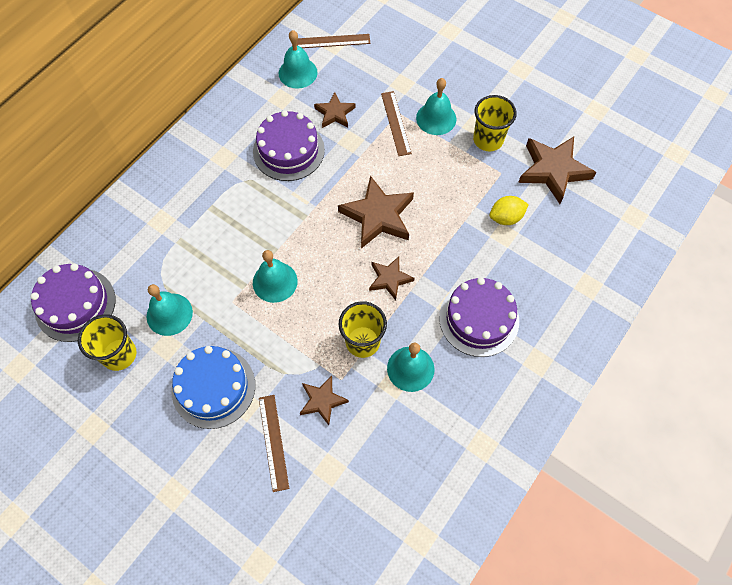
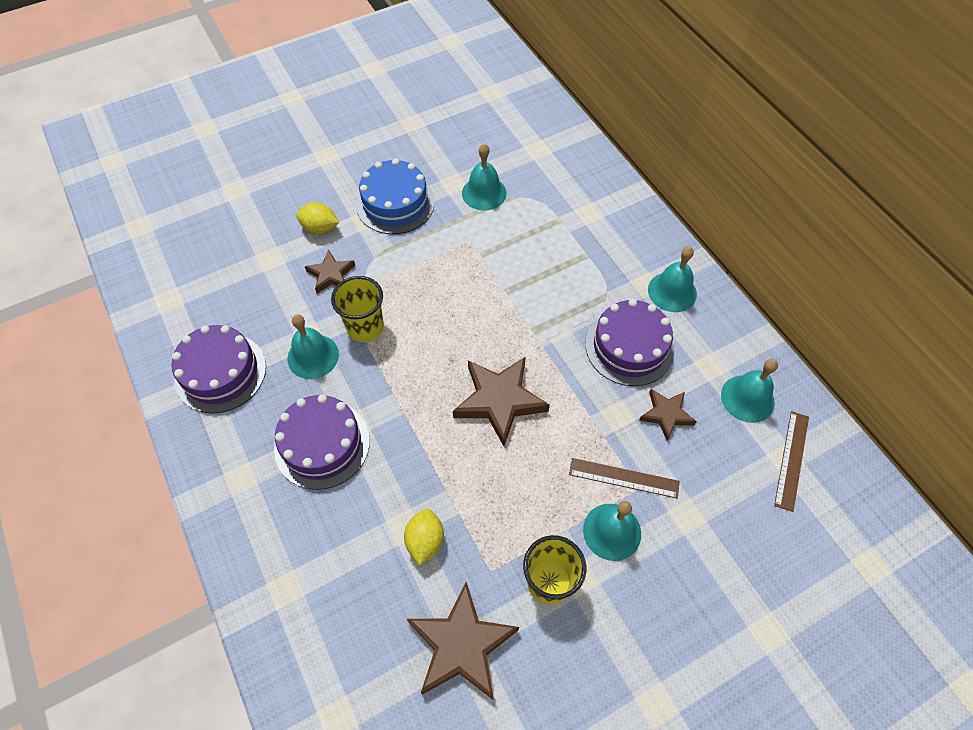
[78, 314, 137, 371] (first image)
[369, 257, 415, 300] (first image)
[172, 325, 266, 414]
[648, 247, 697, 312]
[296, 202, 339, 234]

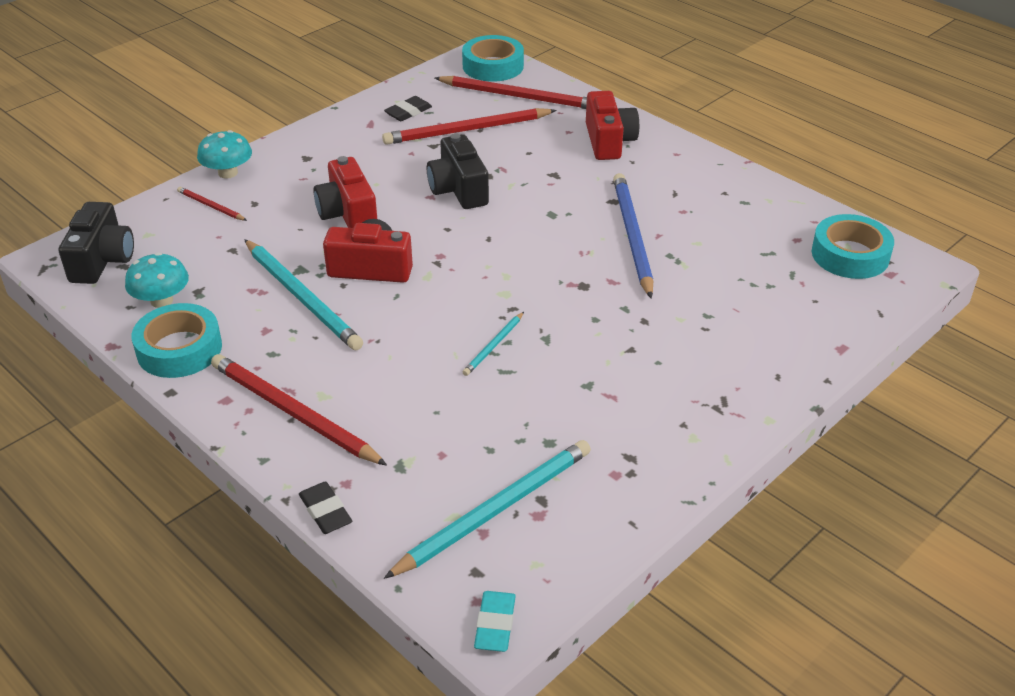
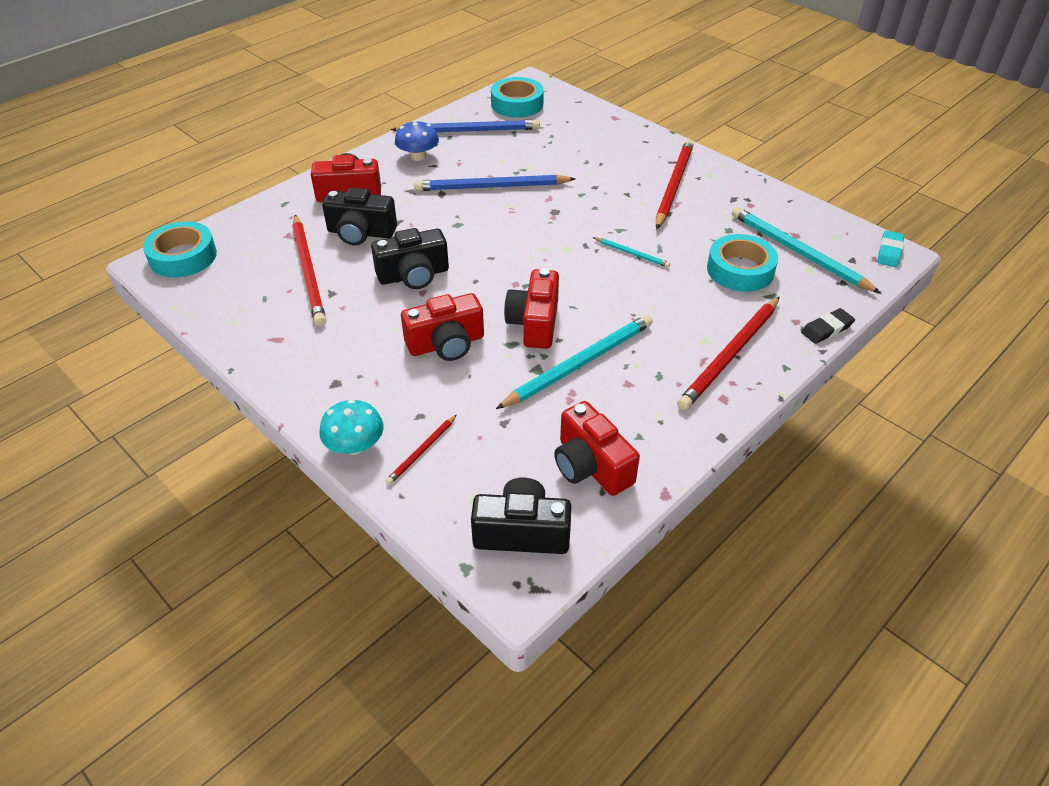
[384, 96, 432, 121] (first image)
[322, 188, 397, 245]
[391, 119, 540, 132]
[395, 120, 439, 161]
[707, 234, 778, 292]
[656, 140, 694, 229]
[554, 401, 640, 496]
[877, 230, 904, 267]

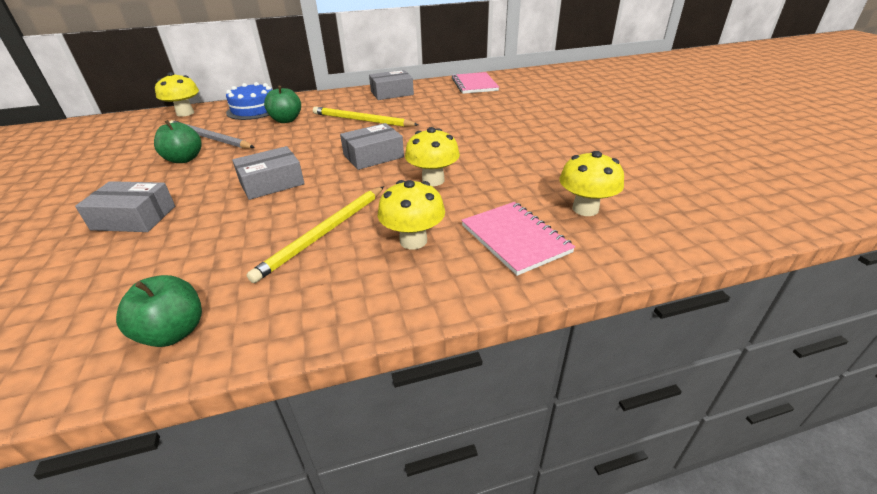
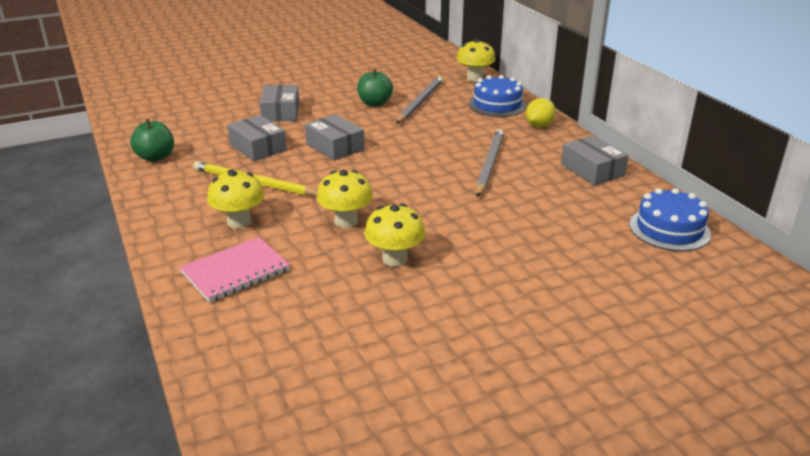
[264, 86, 301, 123] (first image)
[526, 98, 556, 128]
[227, 115, 287, 161]
[364, 204, 425, 267]
[629, 188, 711, 251]
[476, 129, 504, 197]

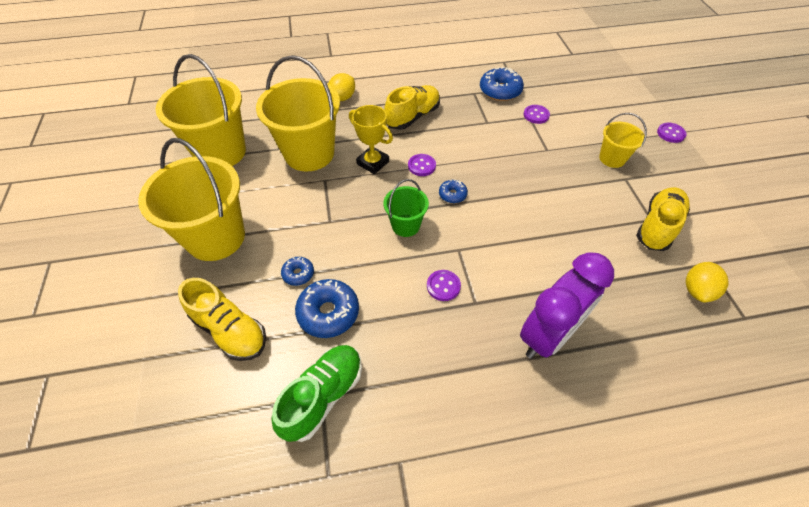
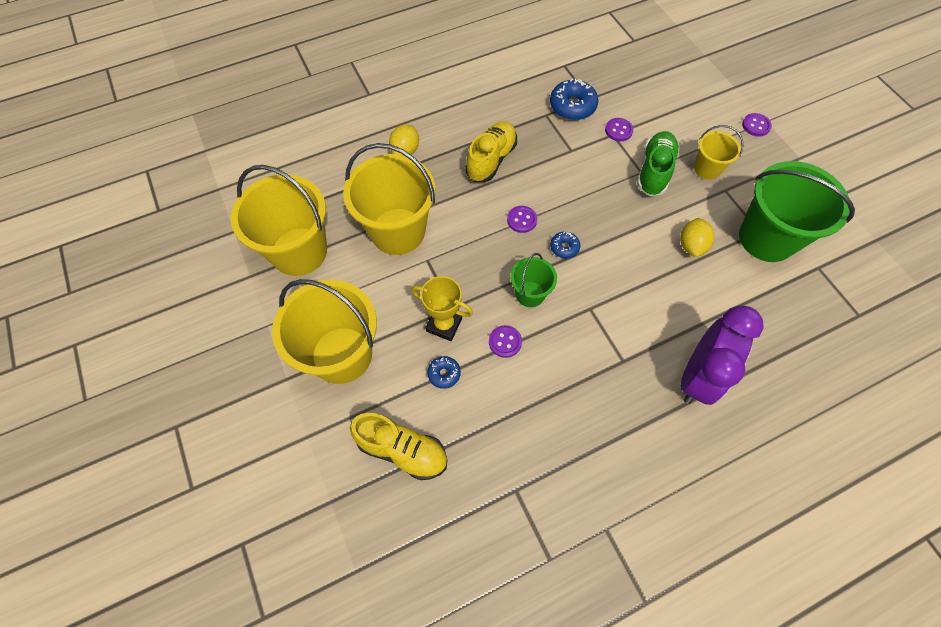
[295, 279, 359, 338] (first image)
[637, 131, 680, 196]
[411, 276, 473, 341]
[489, 325, 522, 358]
[680, 218, 715, 257]
[739, 161, 855, 262]

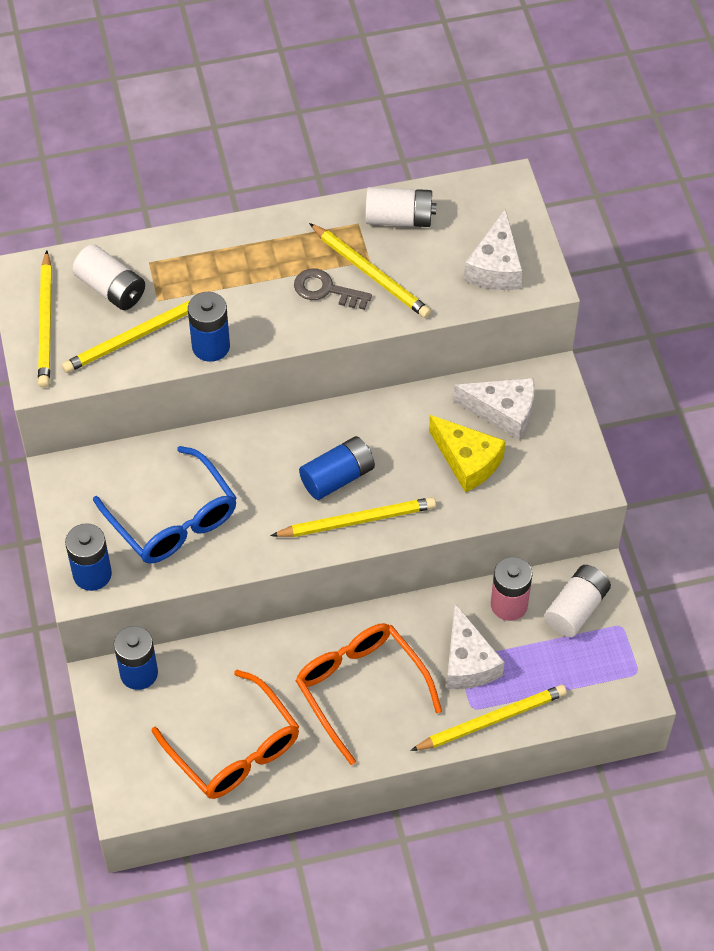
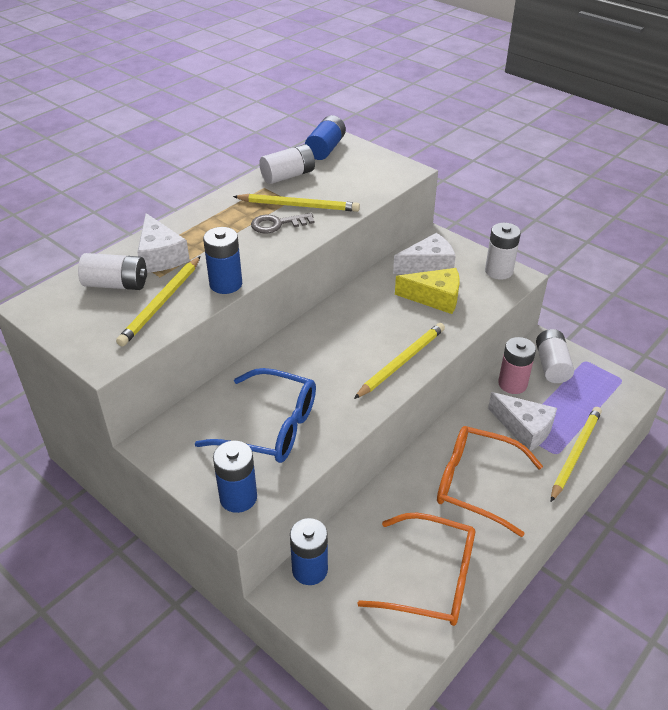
[38, 250, 52, 388] (first image)
[485, 223, 521, 280]
[305, 115, 346, 160]
[137, 213, 190, 273]

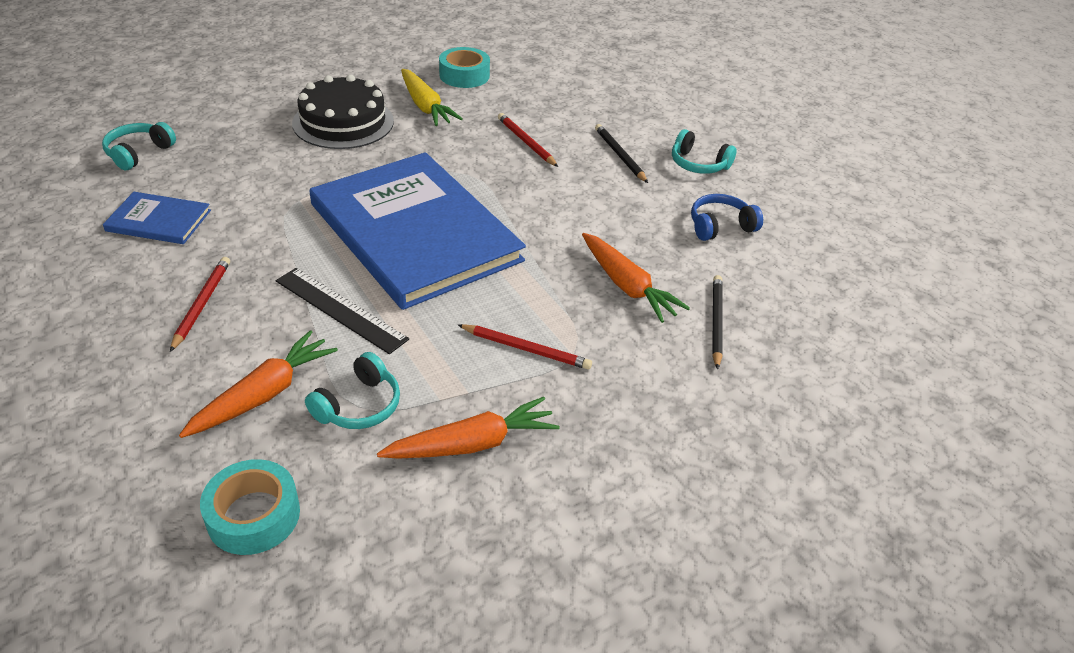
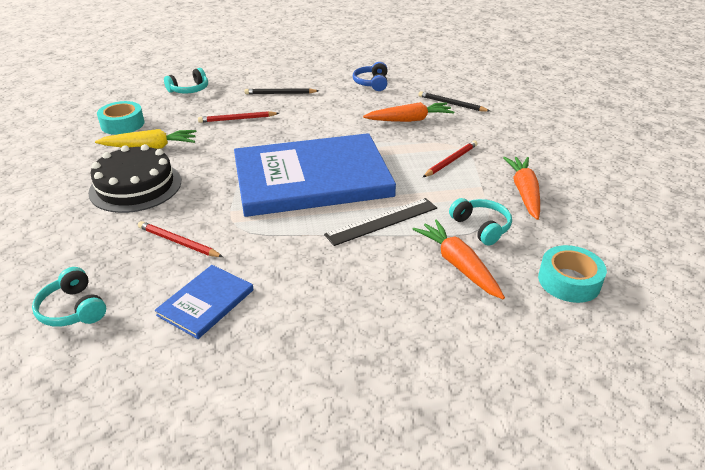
[138, 221, 223, 257]
[164, 68, 208, 93]

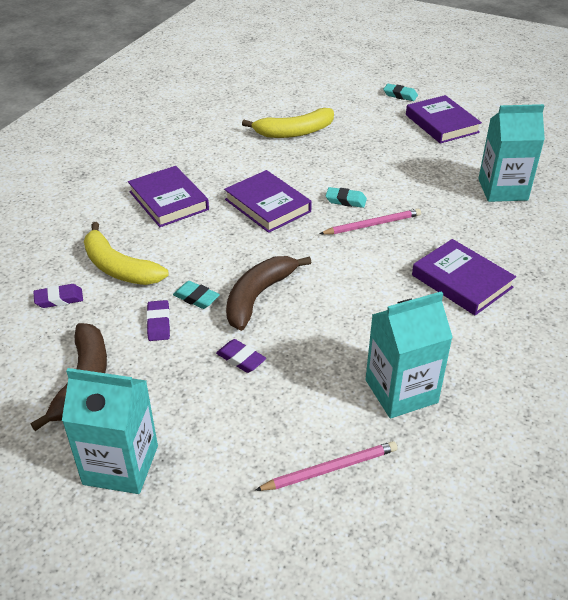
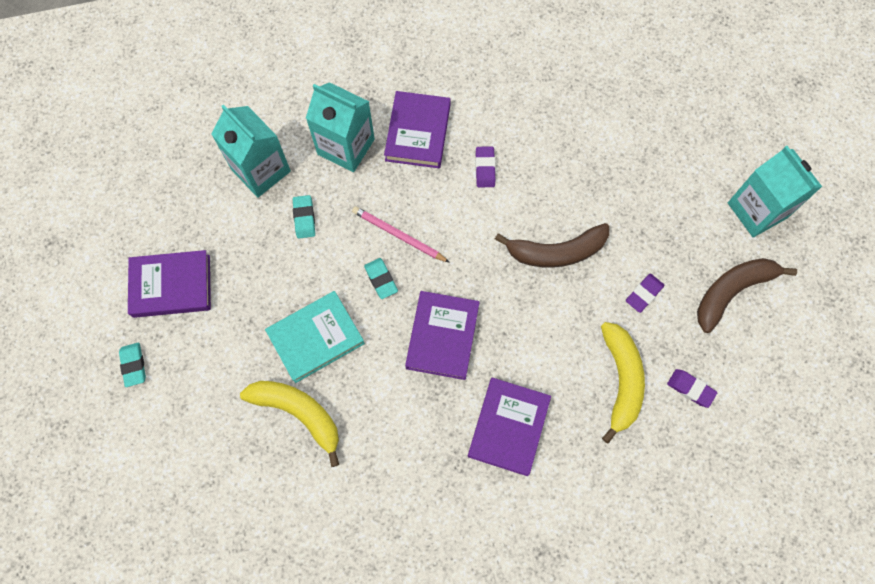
[255, 441, 397, 491] (first image)
[265, 291, 365, 383]
[293, 195, 315, 239]
[475, 146, 496, 187]
[306, 82, 375, 172]
[128, 250, 211, 318]

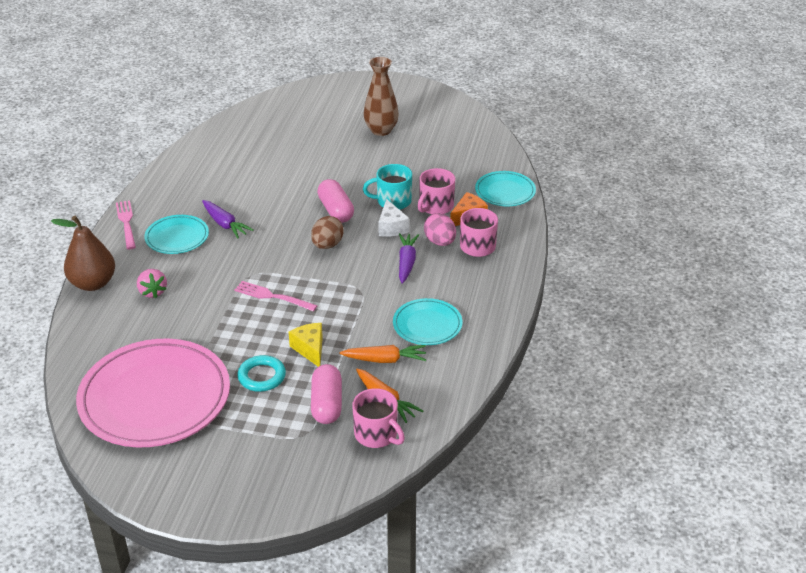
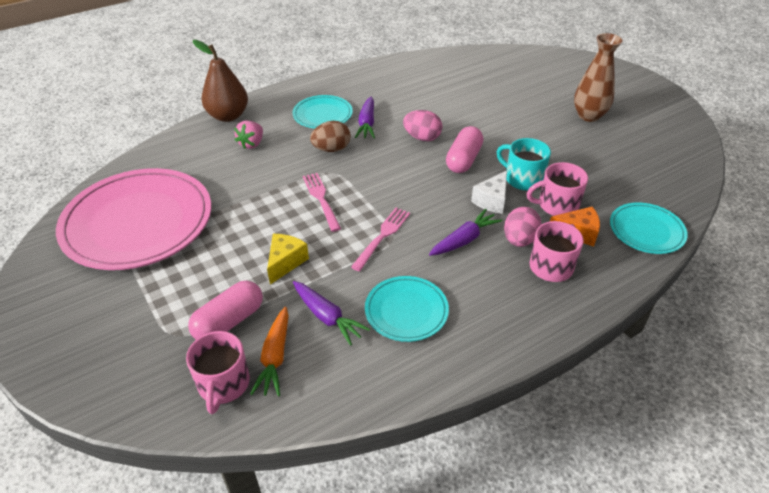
[237, 355, 286, 392] (first image)
[403, 110, 442, 141]
[351, 208, 410, 271]
[310, 121, 351, 152]
[293, 281, 370, 346]

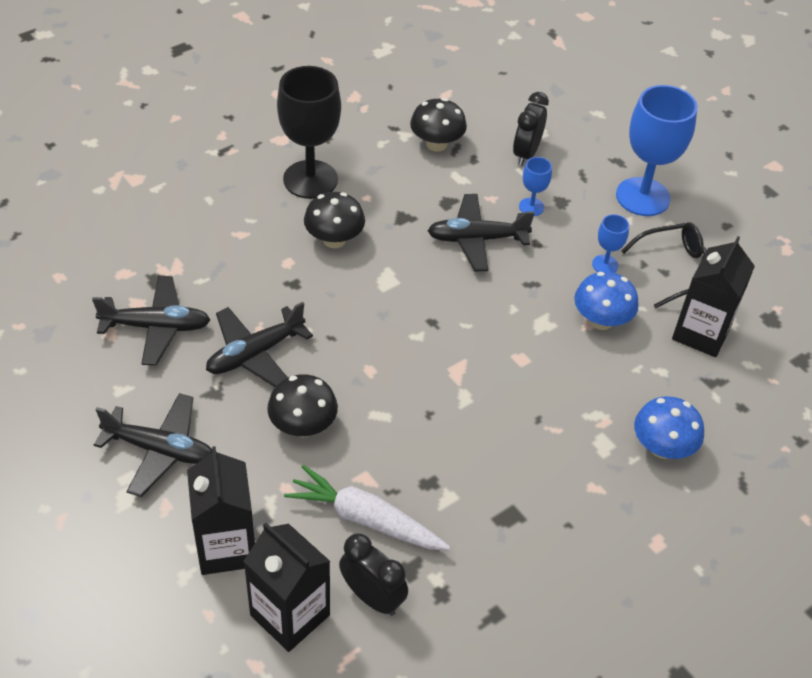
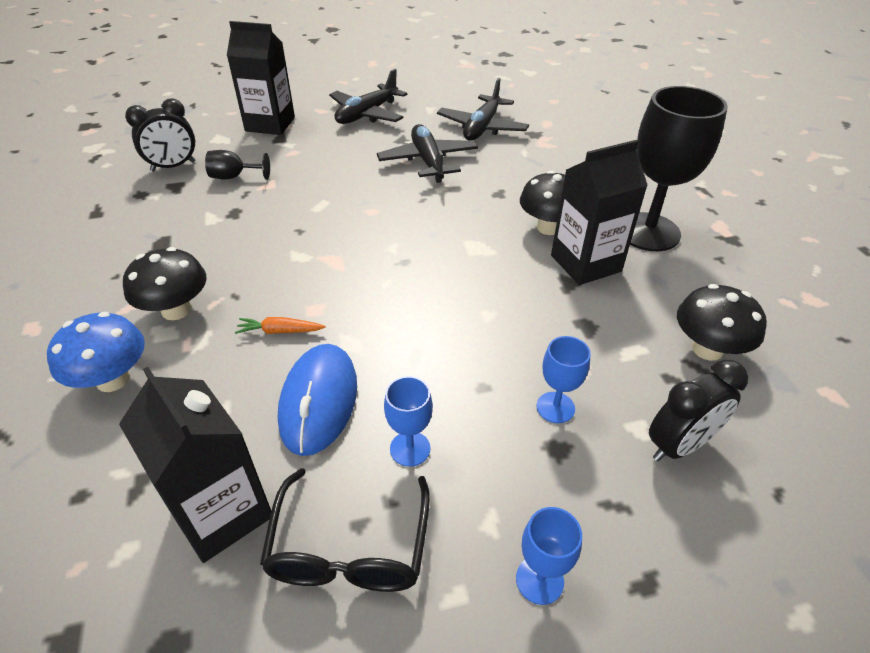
[428, 194, 535, 271] (first image)
[235, 317, 326, 334]
[551, 140, 648, 285]
[123, 247, 207, 320]
[205, 150, 270, 180]
[278, 344, 357, 456]
[649, 359, 748, 461]
[516, 507, 582, 605]

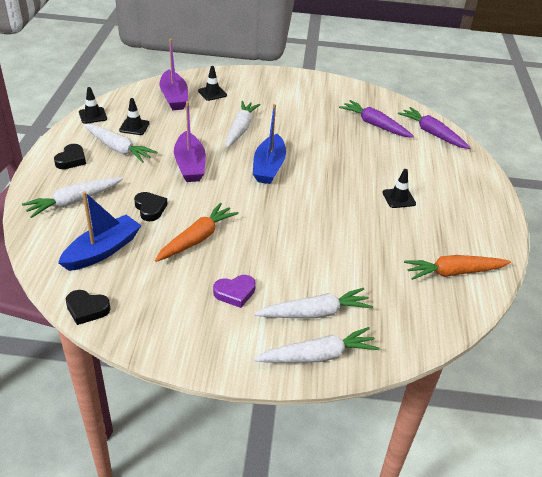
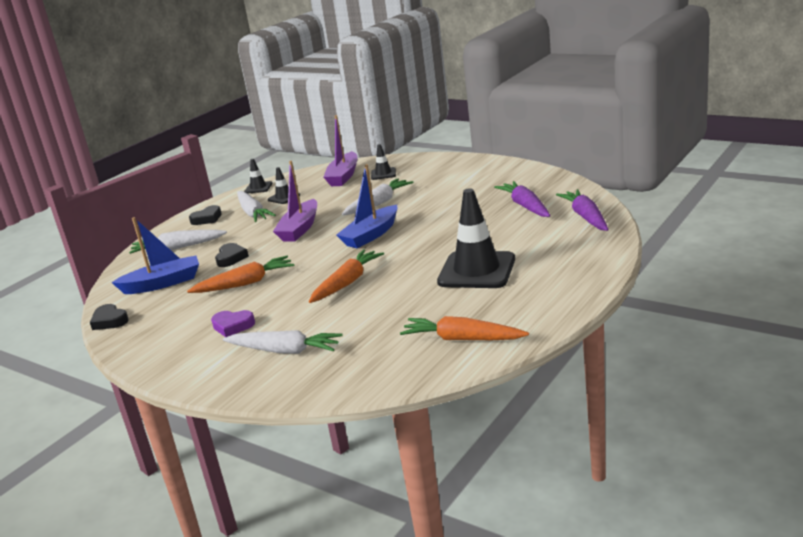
[254, 327, 380, 363] (first image)
[309, 249, 384, 303]
[437, 188, 515, 288]

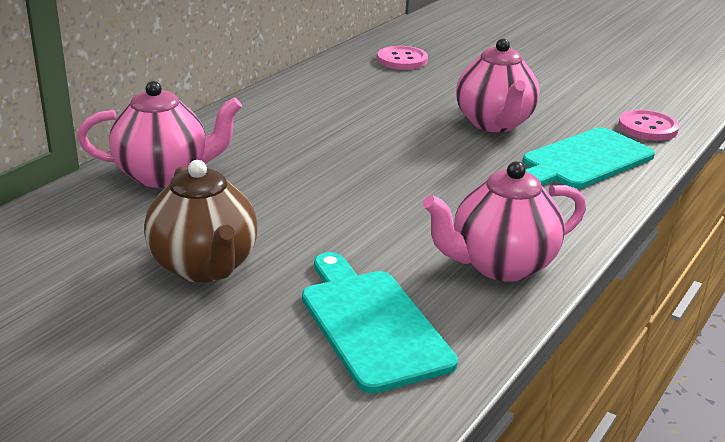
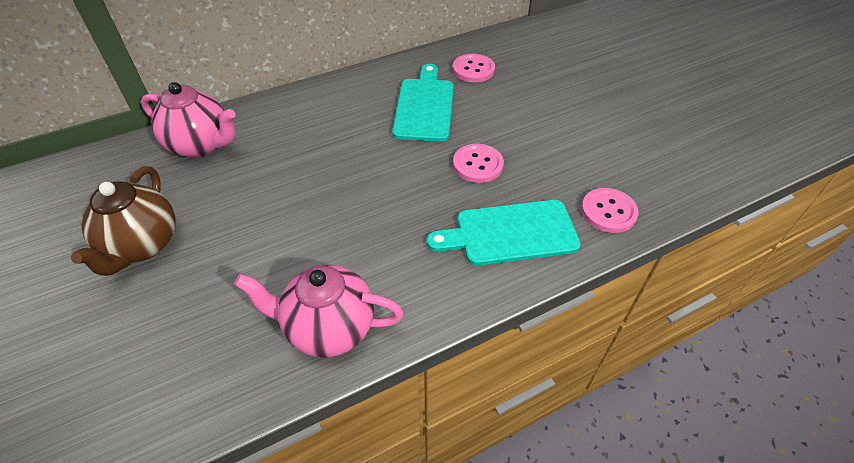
[392, 64, 454, 142]
[453, 144, 504, 183]

